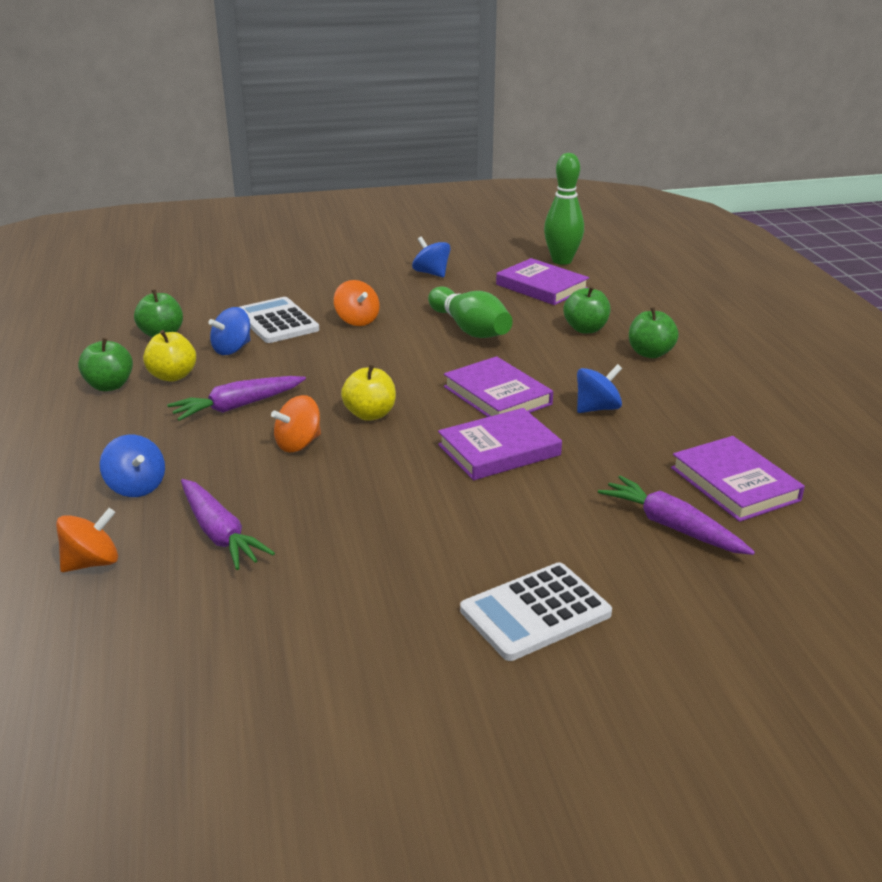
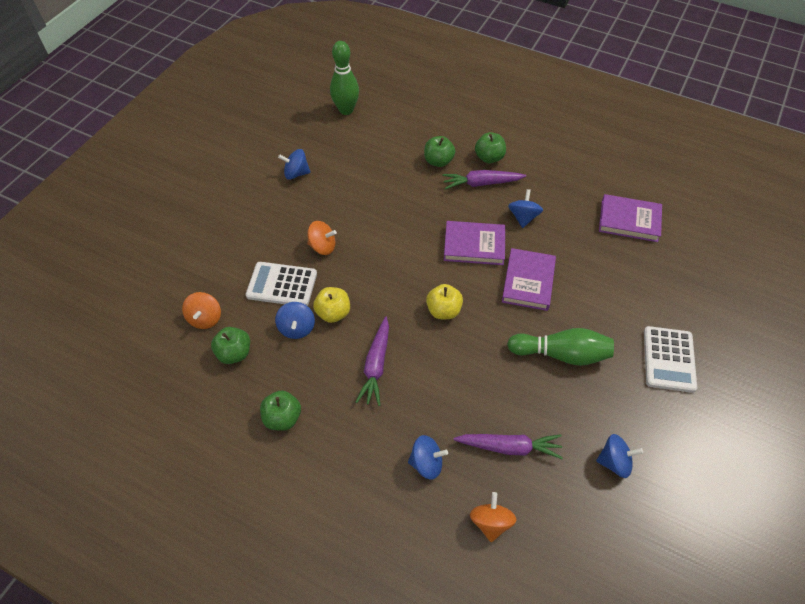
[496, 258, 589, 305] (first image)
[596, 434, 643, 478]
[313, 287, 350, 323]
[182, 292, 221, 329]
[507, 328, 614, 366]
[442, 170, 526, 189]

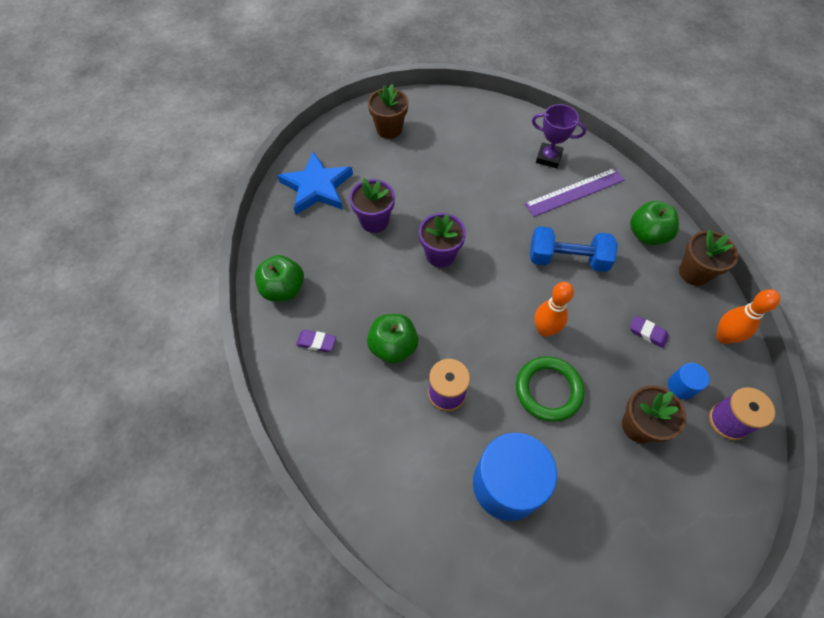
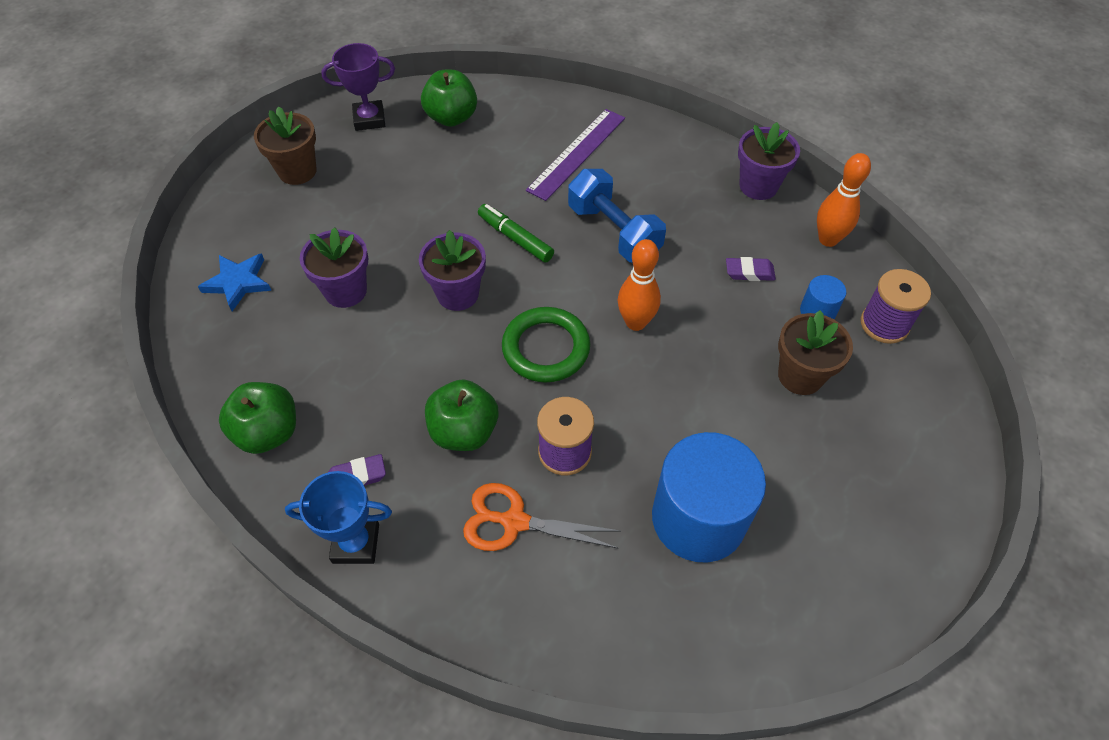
[285, 471, 392, 564]
[463, 483, 620, 551]
[478, 204, 554, 263]
[502, 307, 590, 383]
[321, 43, 395, 131]
[421, 70, 477, 127]
[738, 122, 800, 200]
[568, 169, 666, 262]
[198, 253, 272, 311]

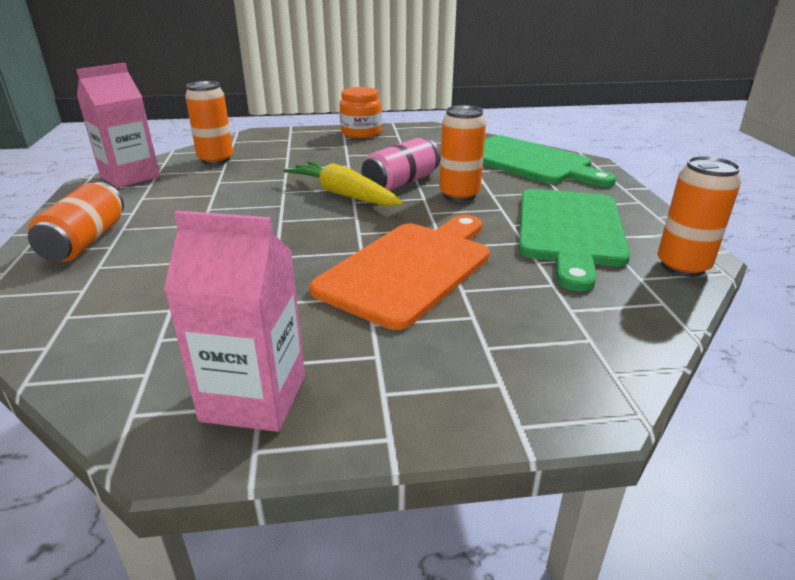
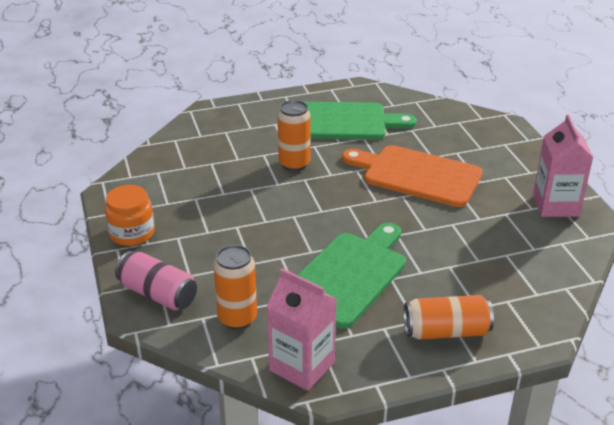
[284, 161, 403, 206] (first image)
[658, 156, 741, 277] (first image)
[115, 251, 197, 310]
[298, 223, 406, 329]

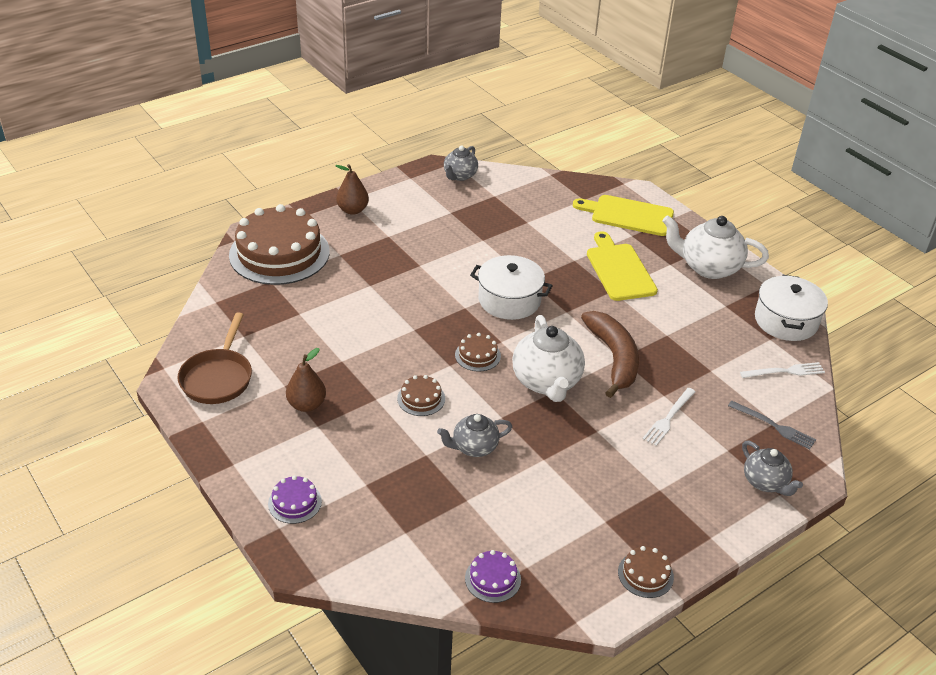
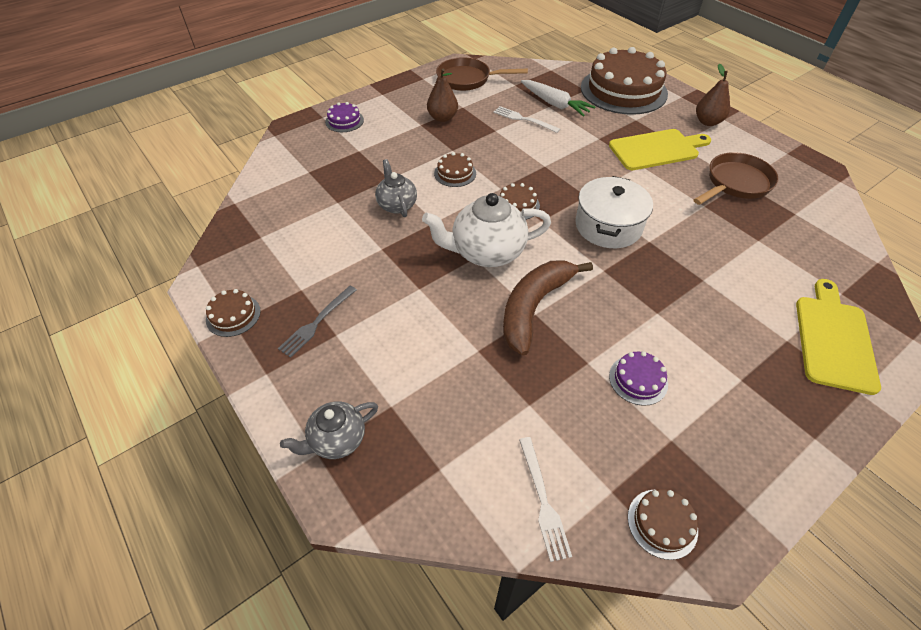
[444, 145, 478, 181] (first image)
[663, 215, 769, 279] (first image)
[521, 80, 595, 117]
[694, 152, 779, 205]
[609, 351, 668, 406]
[609, 129, 711, 170]
[493, 106, 560, 133]
[278, 286, 357, 358]
[628, 489, 698, 560]
[503, 260, 593, 356]

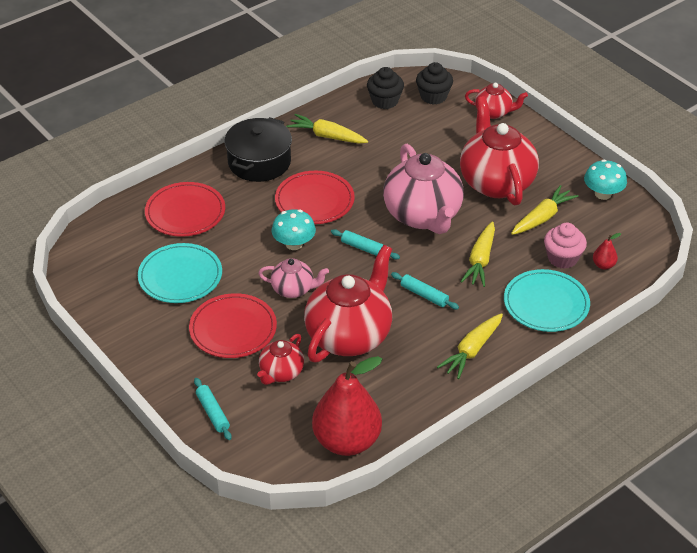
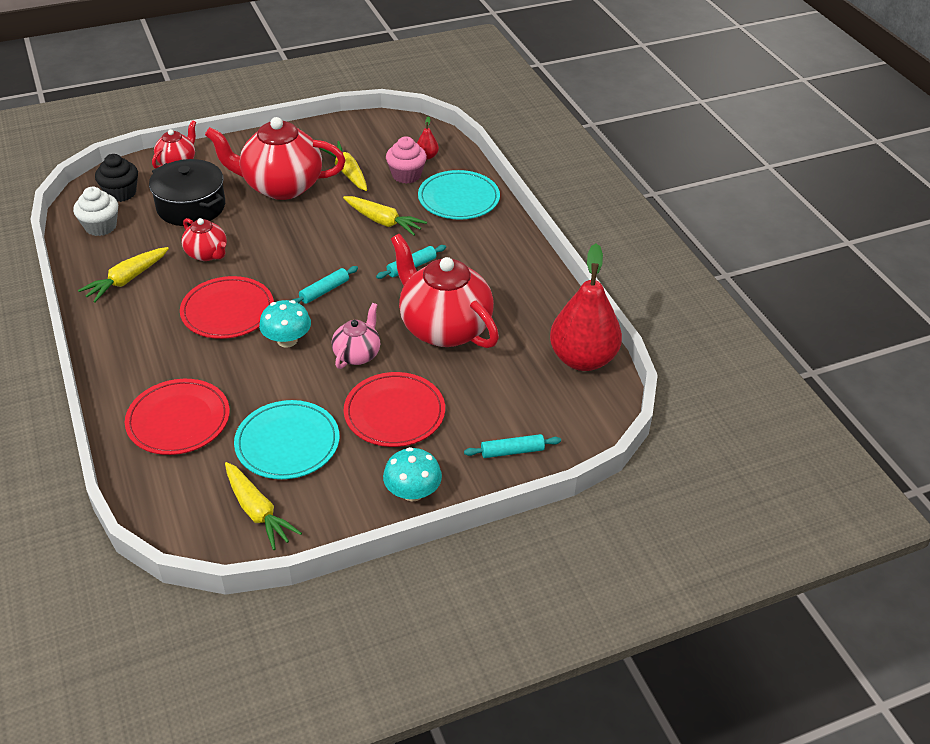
[383, 144, 464, 234] (first image)
[149, 159, 225, 226]
[182, 218, 227, 261]
[225, 462, 302, 550]
[383, 447, 442, 502]
[73, 187, 118, 236]

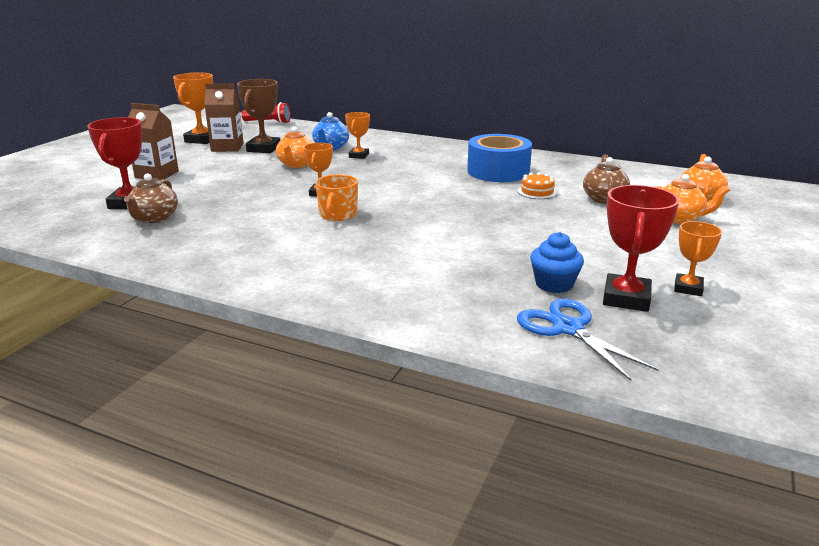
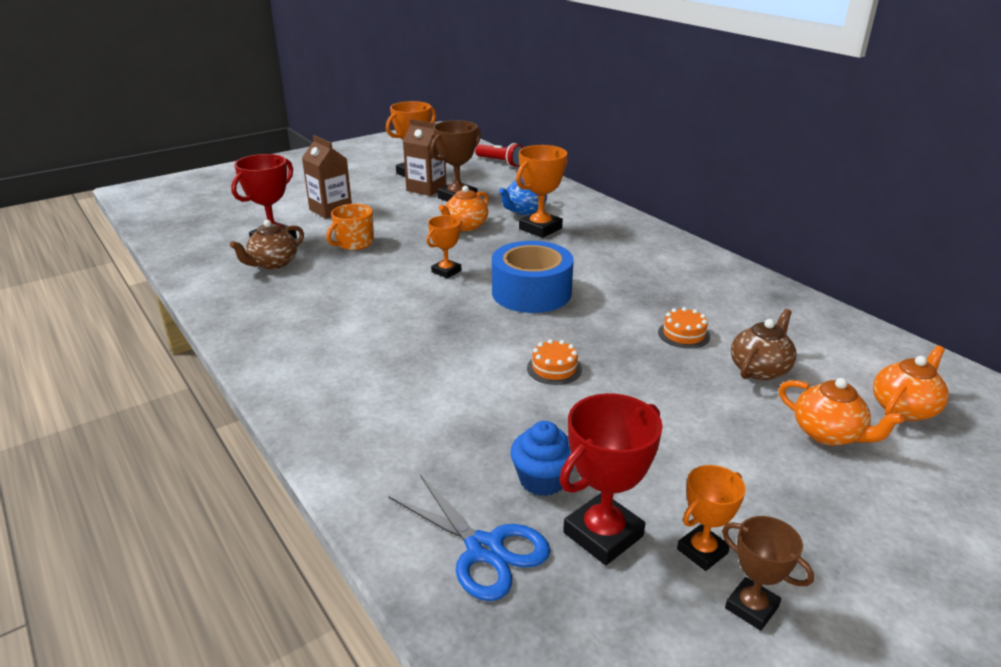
[527, 339, 582, 385]
[722, 516, 814, 631]
[326, 204, 374, 250]
[492, 241, 574, 313]
[389, 475, 550, 601]
[516, 145, 567, 238]

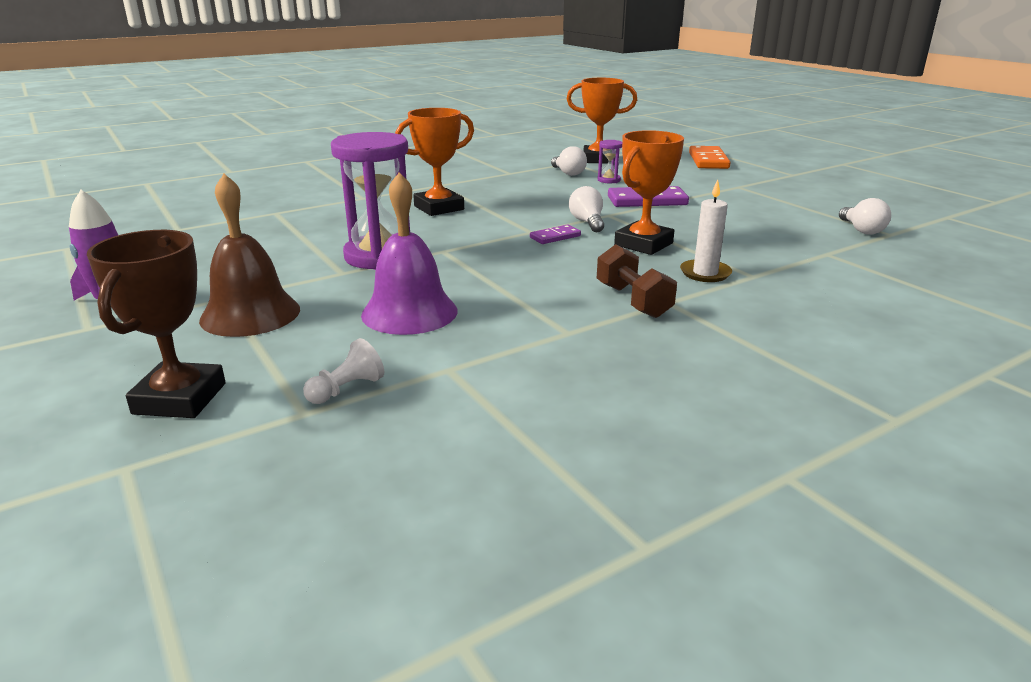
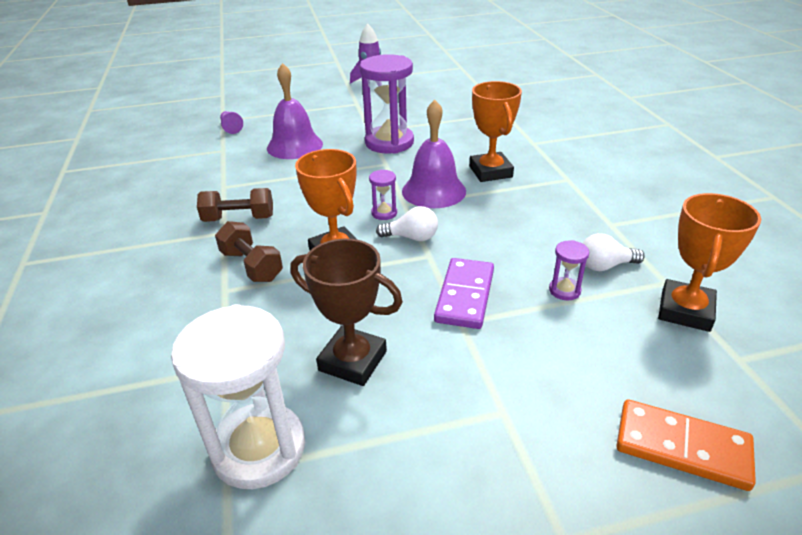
[199, 174, 300, 337] (first image)
[402, 100, 466, 208]
[290, 239, 403, 386]
[369, 170, 397, 220]
[215, 221, 283, 282]
[171, 304, 305, 489]
[220, 111, 243, 134]

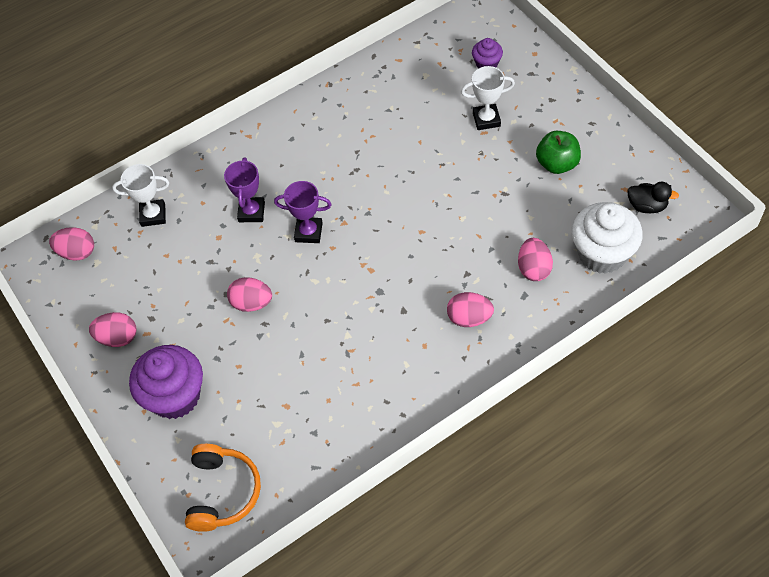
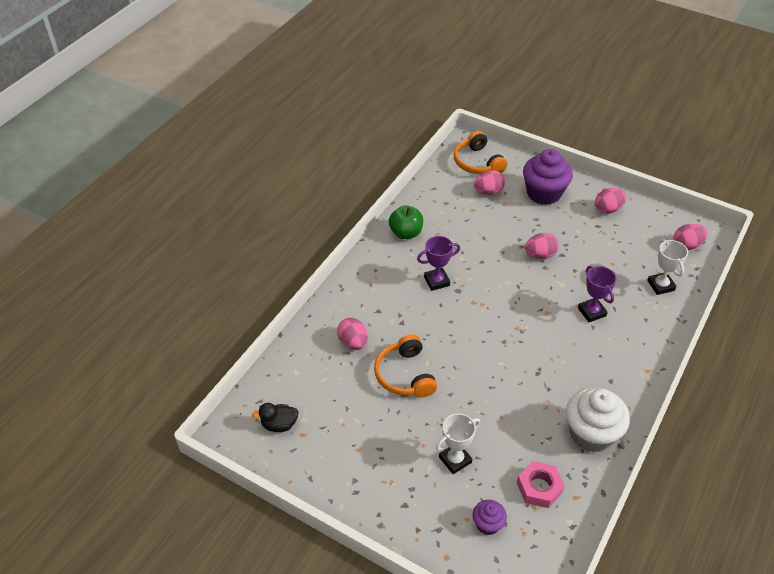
[374, 334, 437, 398]
[517, 461, 564, 508]
[417, 236, 460, 291]
[474, 170, 505, 195]
[389, 205, 423, 239]
[566, 387, 630, 453]
[647, 239, 688, 295]

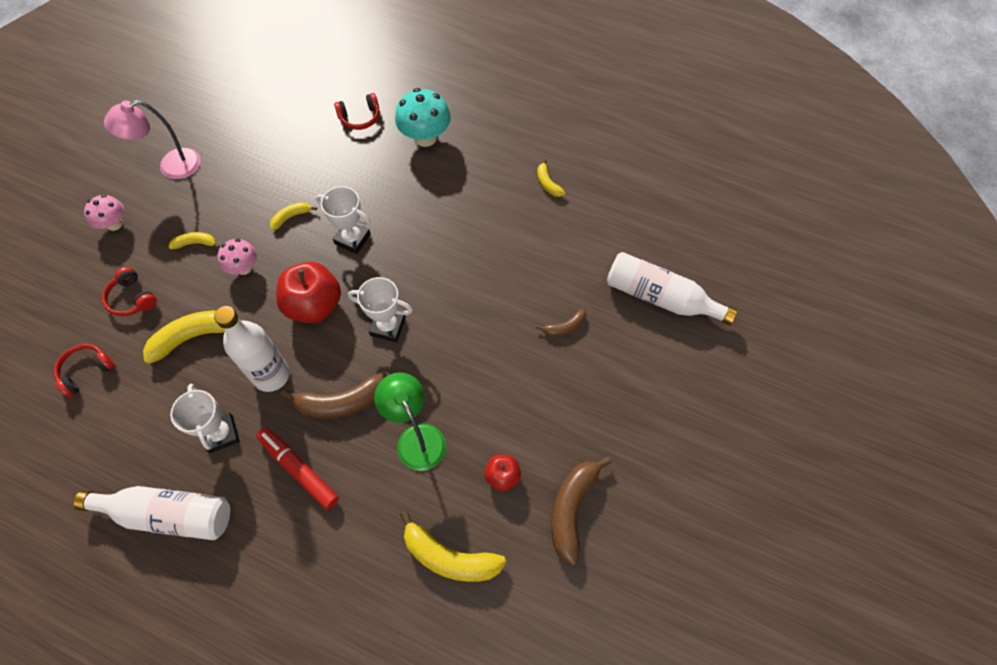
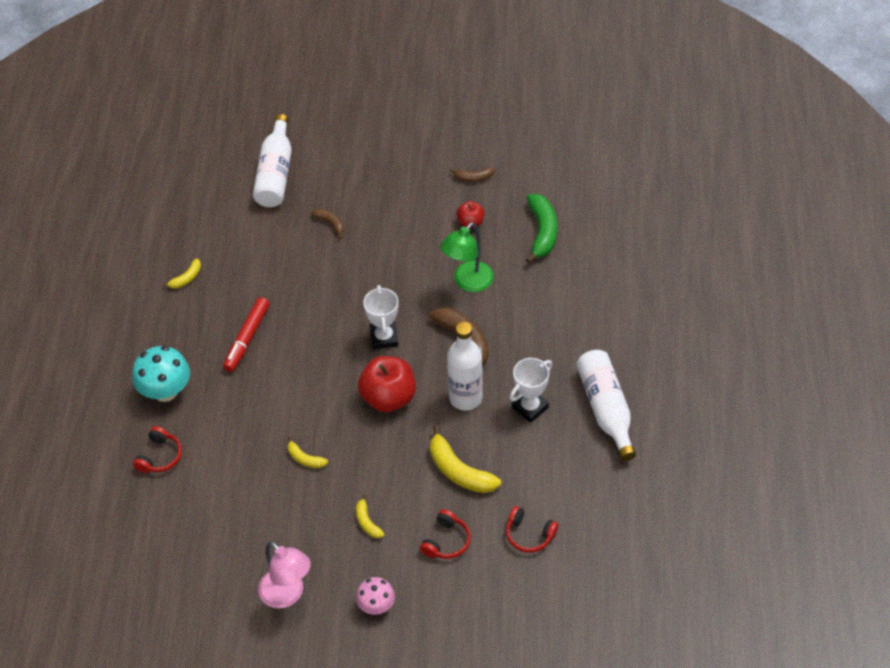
[217, 239, 257, 275] (first image)
[316, 186, 371, 254] (first image)
[223, 297, 270, 372]
[526, 194, 557, 264]
[133, 426, 182, 473]
[449, 167, 495, 182]

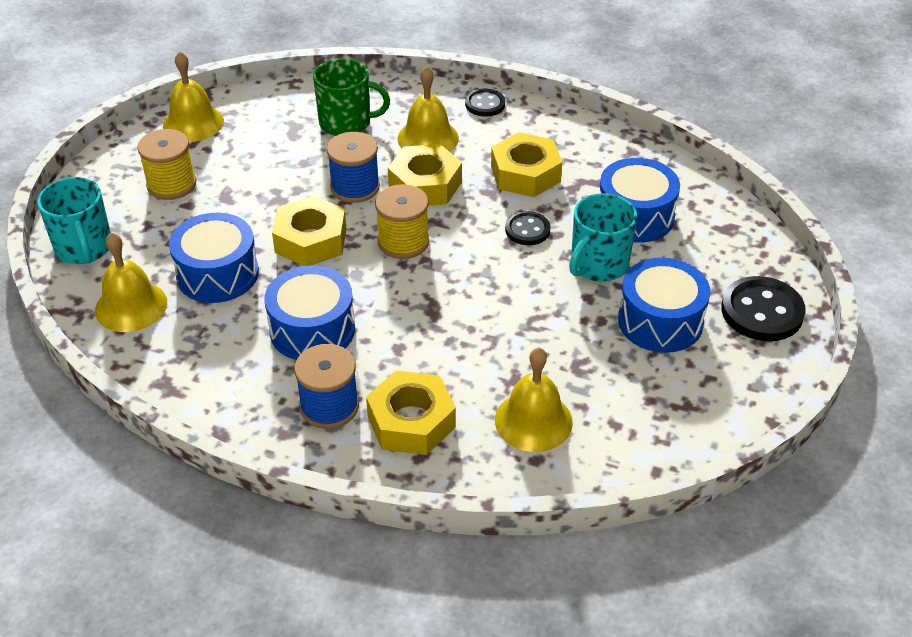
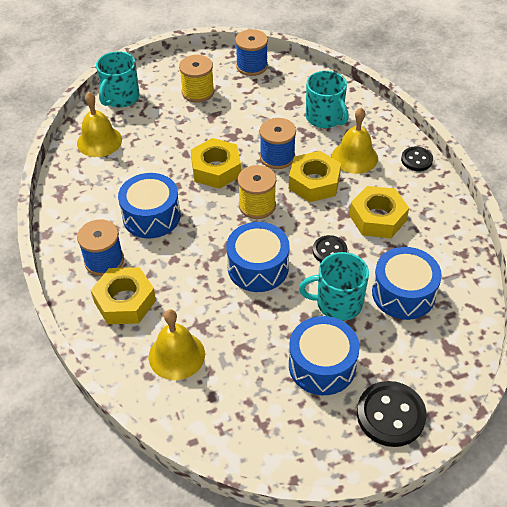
[226, 222, 290, 292]
[235, 29, 268, 76]
[306, 71, 349, 128]

